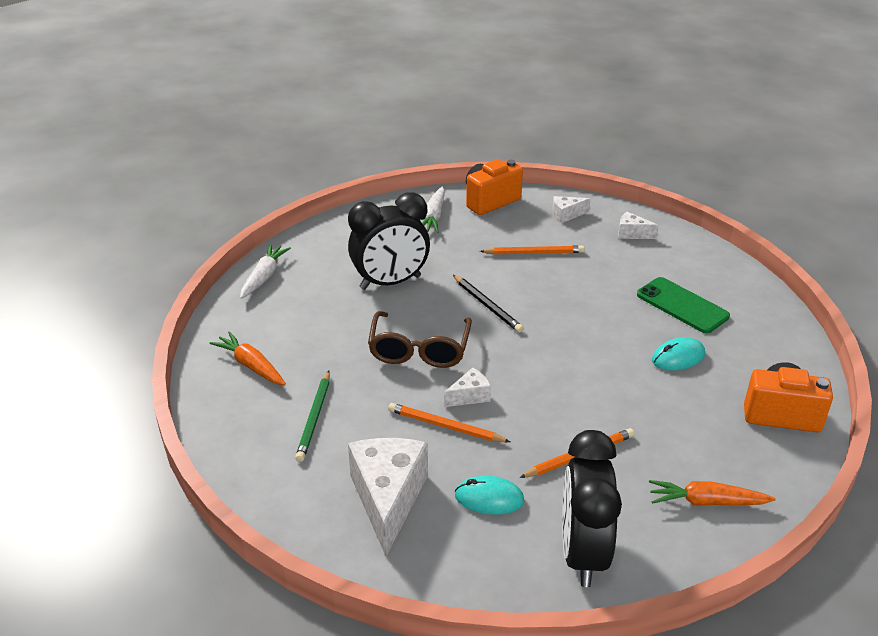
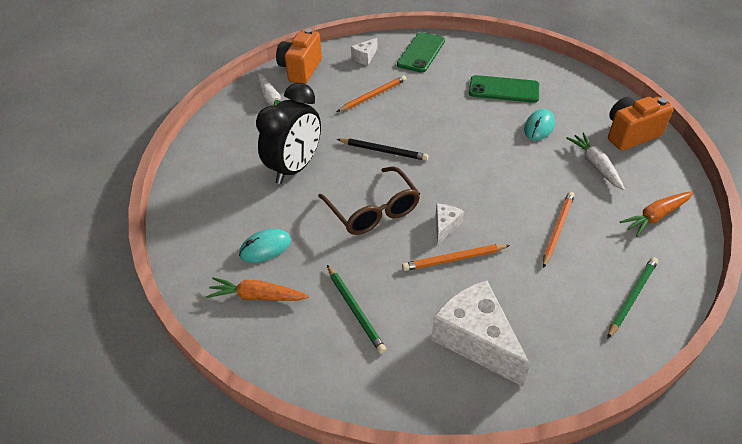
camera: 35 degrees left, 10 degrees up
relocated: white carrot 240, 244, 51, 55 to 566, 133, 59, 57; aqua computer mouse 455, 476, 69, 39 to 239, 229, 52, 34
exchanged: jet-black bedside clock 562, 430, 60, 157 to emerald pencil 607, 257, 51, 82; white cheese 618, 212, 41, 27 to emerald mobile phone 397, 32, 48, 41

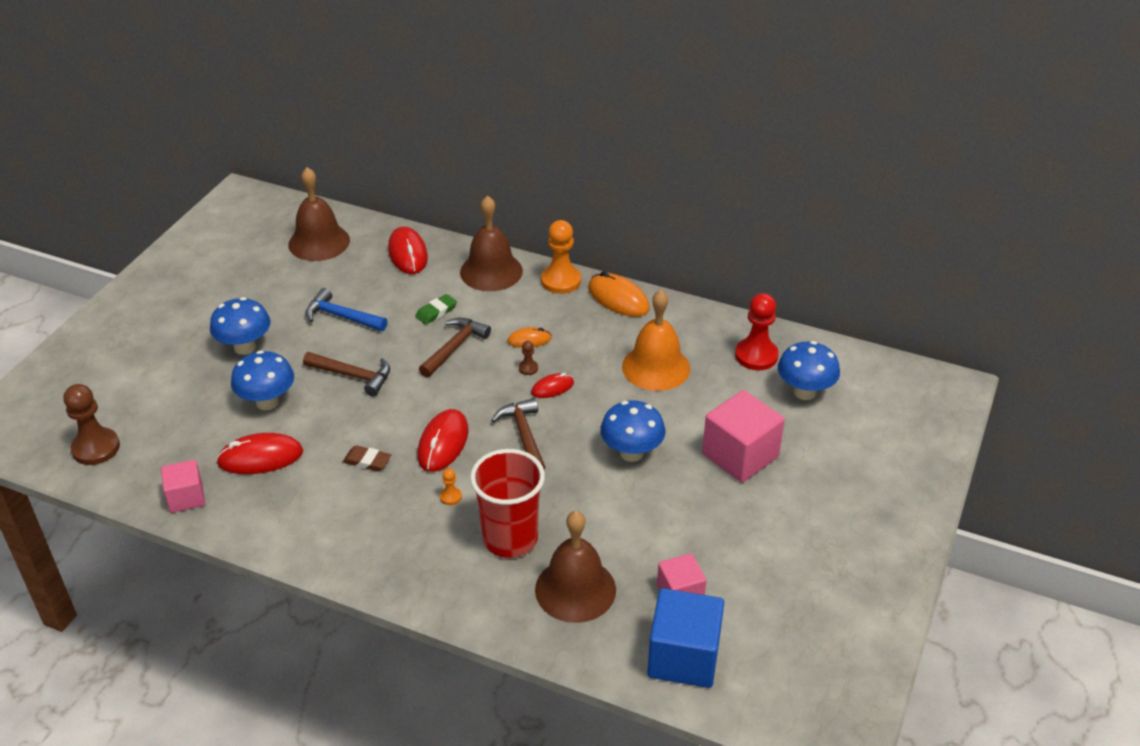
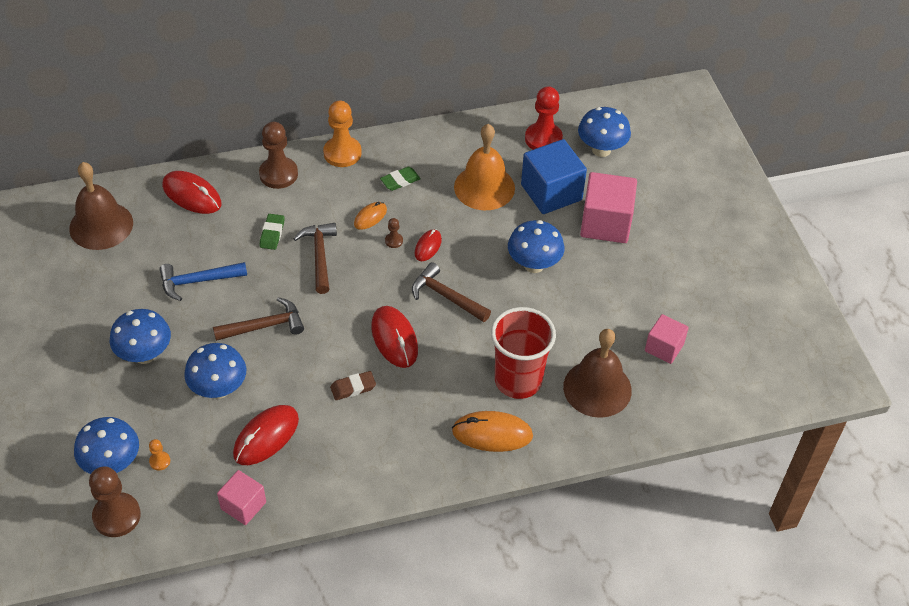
camera: 40 degrees left, 10 degrees up
appeared: blue mushroom 74, 417, 65, 57; emerald gum eraser 380, 167, 41, 24
relocated: bright orange game pawn 440, 468, 22, 37 to 149, 439, 21, 32; bright orange computer mouse 588, 271, 62, 46 to 452, 411, 81, 41; blue solid cube 647, 588, 77, 100 to 521, 139, 66, 75
exchanged: russet school bell 460, 195, 63, 96 to russet game pawn 259, 122, 39, 67

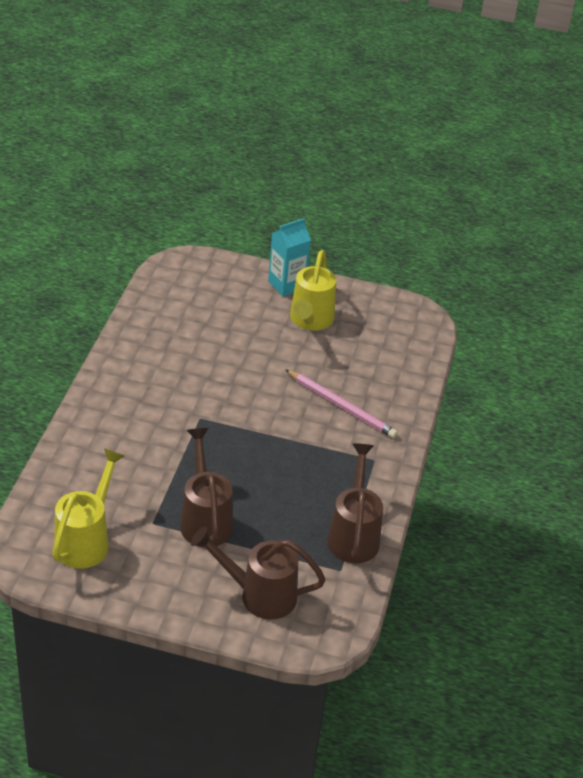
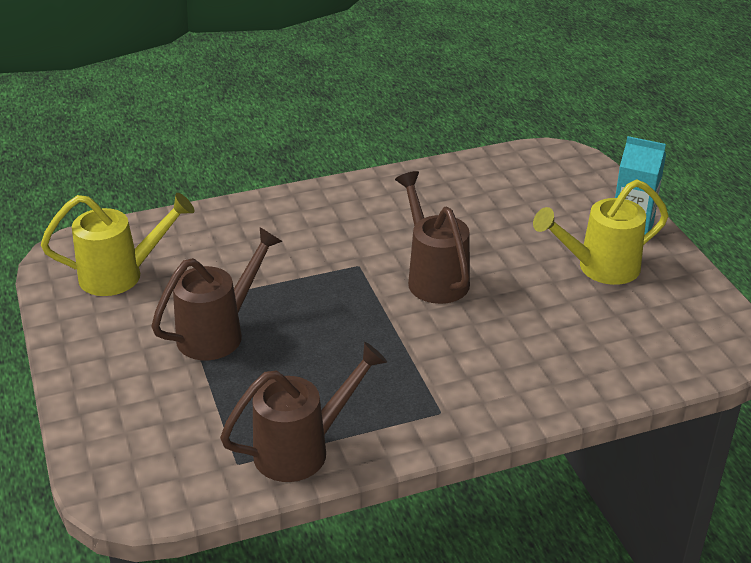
camera: 60 degrees right, 5 degrees down
missing: rosy pencil 285, 369, 113, 69
relocated: russet watering can 191, 527, 135, 93 to 395, 171, 75, 133

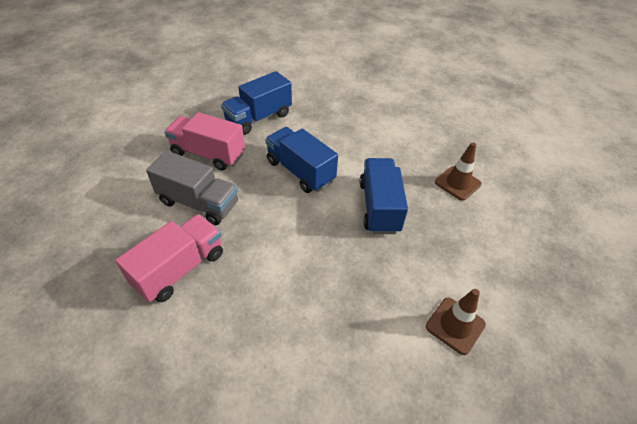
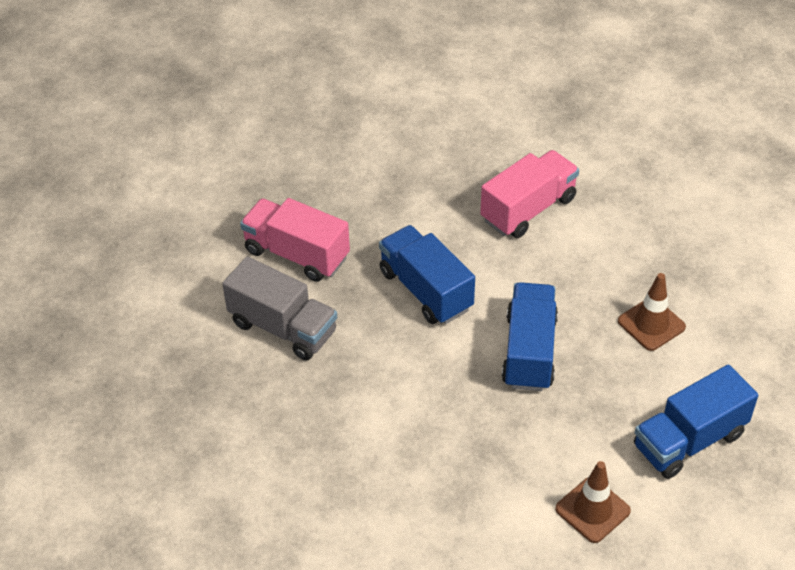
camera: 10 degrees right, 0 degrees up
relocated: rosy lorry 115, 214, 108, 88 to 480, 150, 99, 88; blue lorry 221, 71, 71, 64 to 634, 365, 124, 114

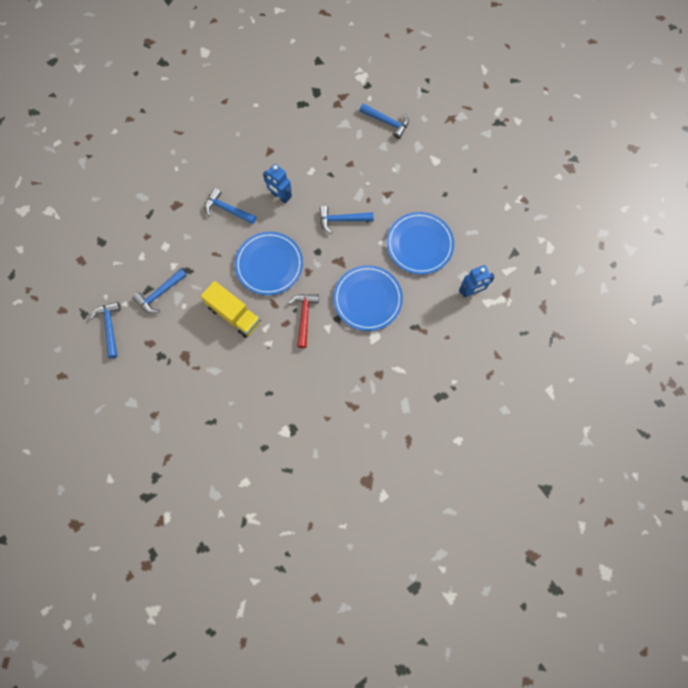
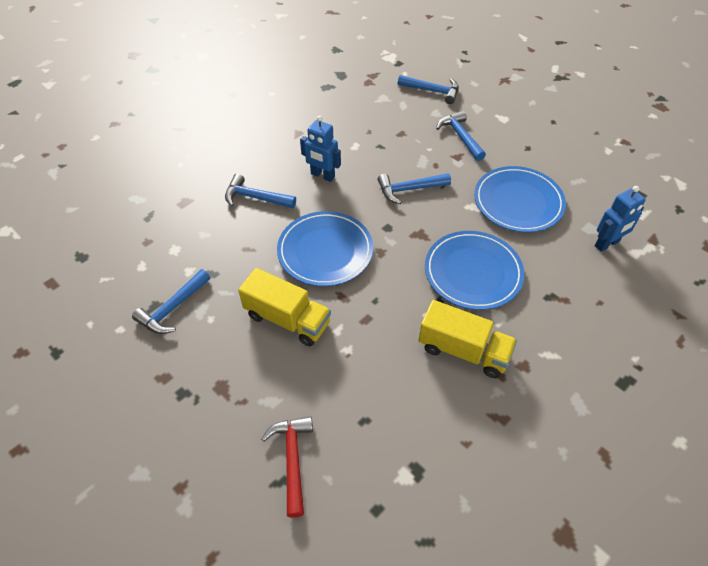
camera: 10 degrees left, 20 degrees down
appeared: bright yellow lorry 418, 300, 99, 78
relocated: blue carpenter's hammer 90, 302, 31, 56 to 436, 110, 50, 51; crimson carpenter's hammer 288, 294, 31, 54 to 261, 416, 52, 102

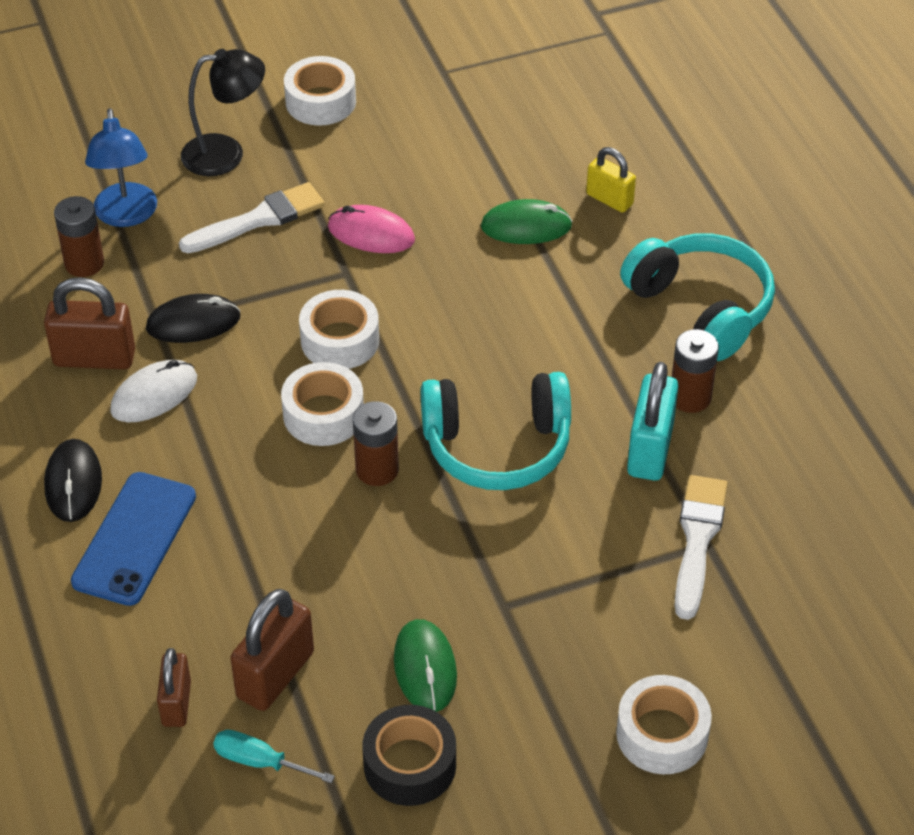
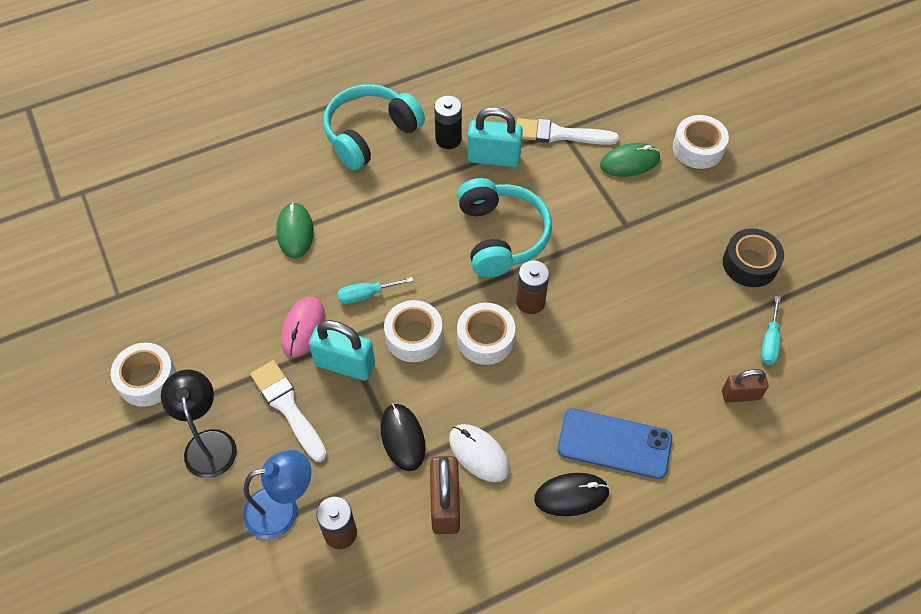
camera: 95 degrees left, 10 degrees up
missing: russet small lock 230, 589, 84, 122; bright yellow small lock 586, 147, 50, 66
appeared: aqua small lock 309, 320, 66, 61; aqua hand screwdriver 337, 277, 77, 27
relocated: emerald computer mouse 394, 619, 63, 93 to 600, 143, 60, 34
colour: russet power cell 672, 329, 47, 84 to jet-black power cell 434, 96, 28, 53

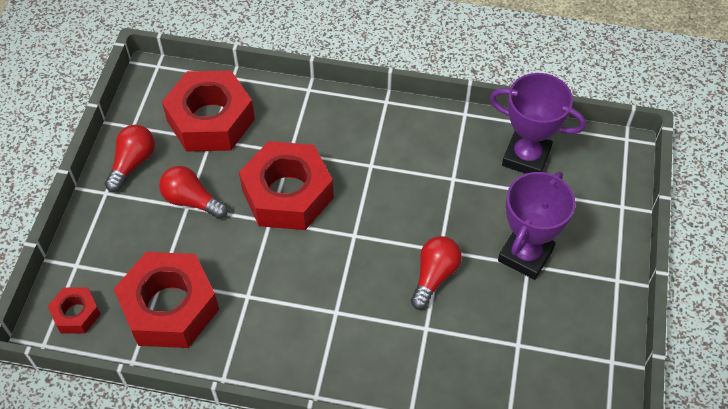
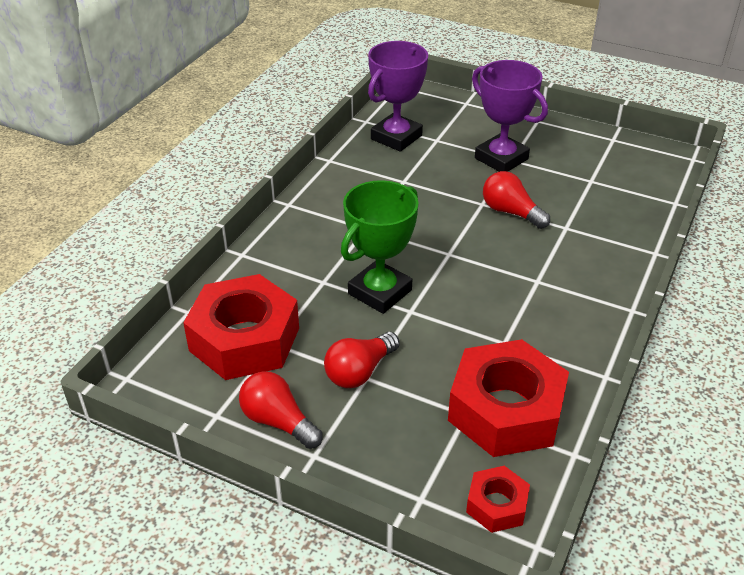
camera: 75 degrees left, 15 degrees down
exchanged: crimson hex nut 239, 141, 95, 89 to emerald award cup 341, 180, 77, 134

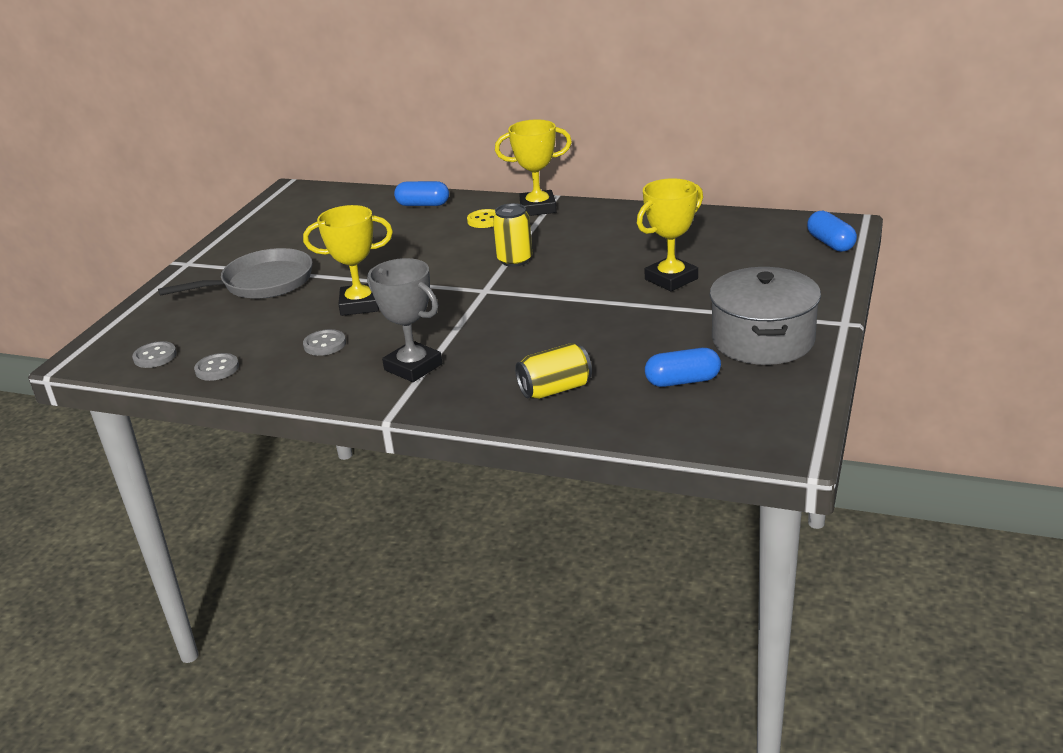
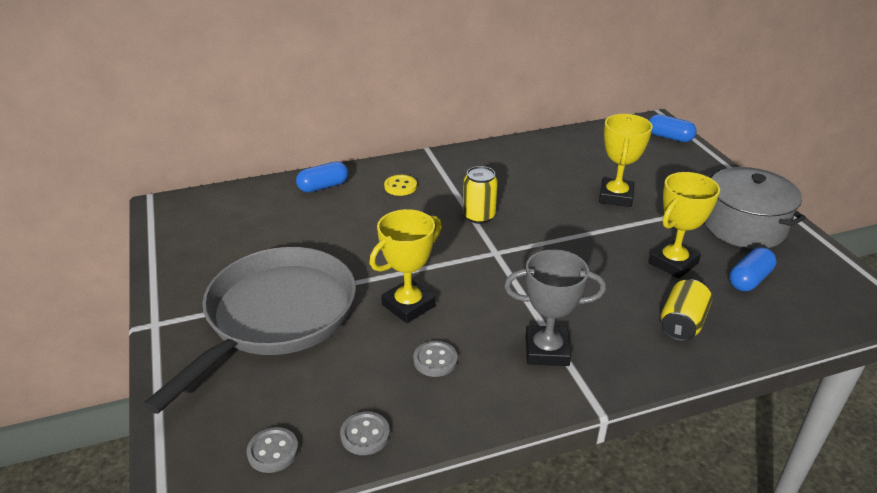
camera: 40 degrees left, 5 degrees up
relocated: bright yellow award cup 495, 119, 77, 97 to 648, 172, 72, 107
size: ash-grey frying pan 158, 248, 154, 51 = 143, 247, 213, 167 x1.51

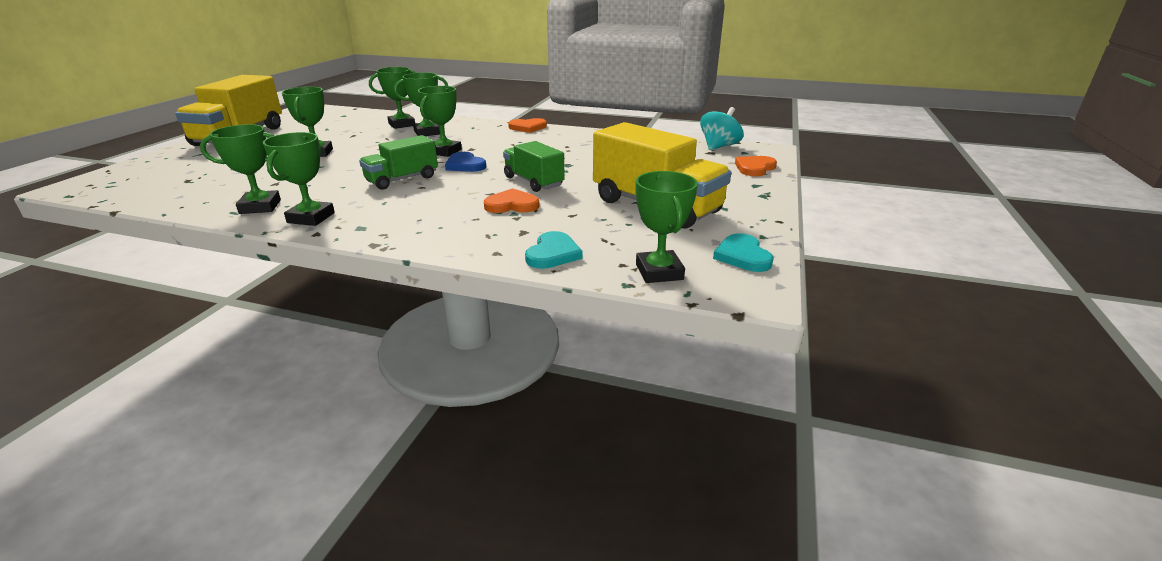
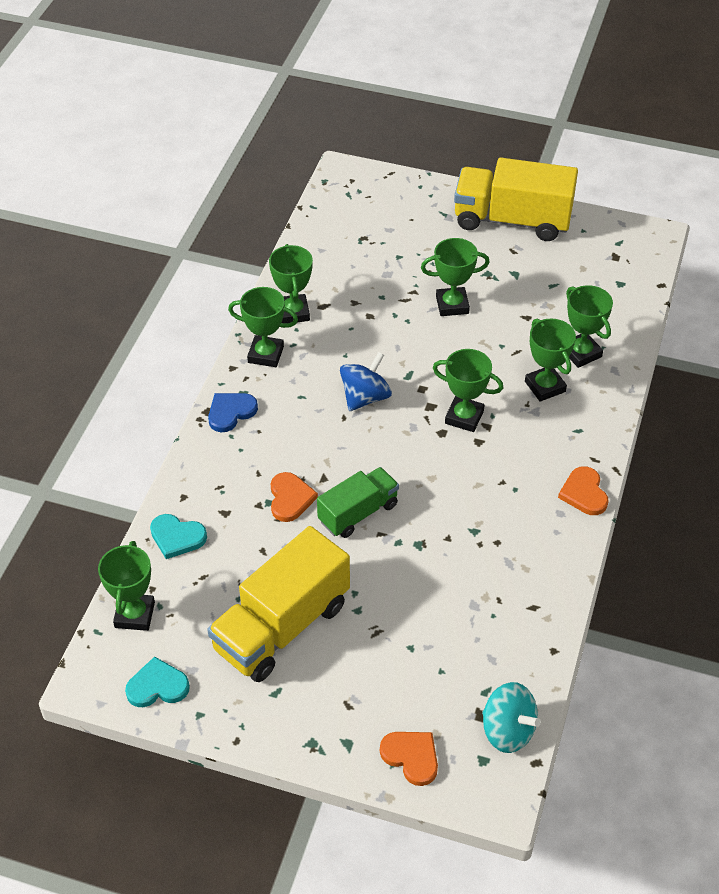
camera: 90 degrees right, 20 degrees up
relocated: blue heart shape 445, 152, 41, 20 to 208, 393, 50, 39
exchanged: emerald lorry 359, 135, 79, 55 to blue spinning top 340, 352, 52, 59
spun: emerald award cup 636, 171, 62, 112 = 98, 541, 57, 90 75 degrees counterclockwise

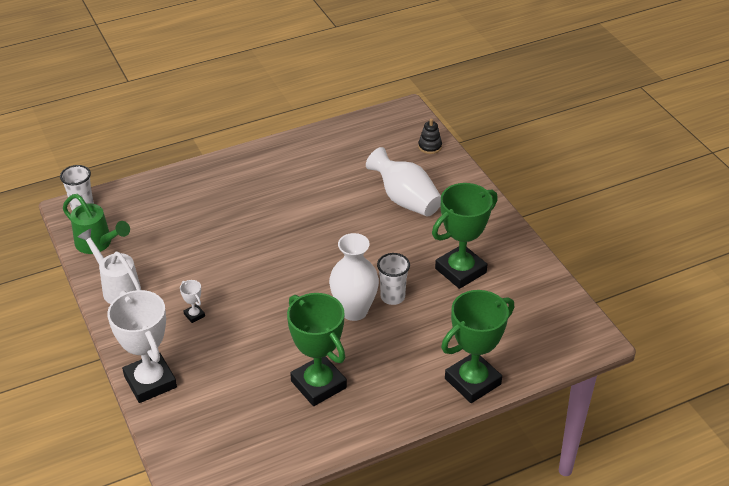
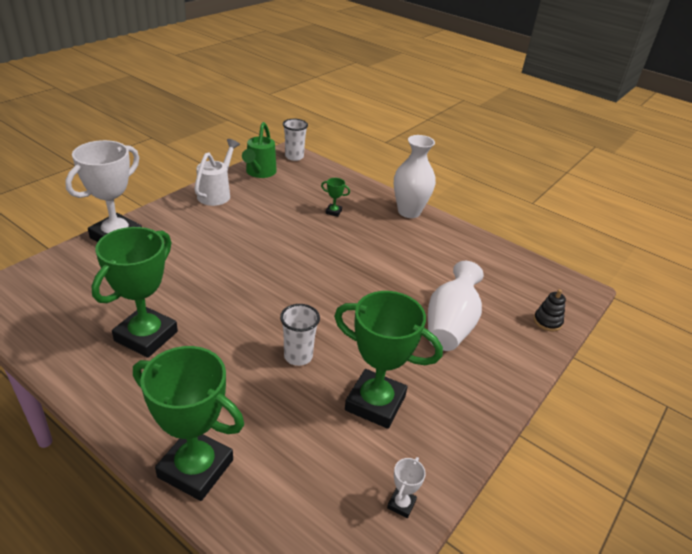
camera: 60 degrees right, 5 degrees down
appeared: emerald award cup 321, 178, 29, 39
relocated: white award cup 180, 280, 25, 43 to 387, 457, 39, 61; white tall vase 329, 233, 50, 88 to 394, 135, 42, 83

